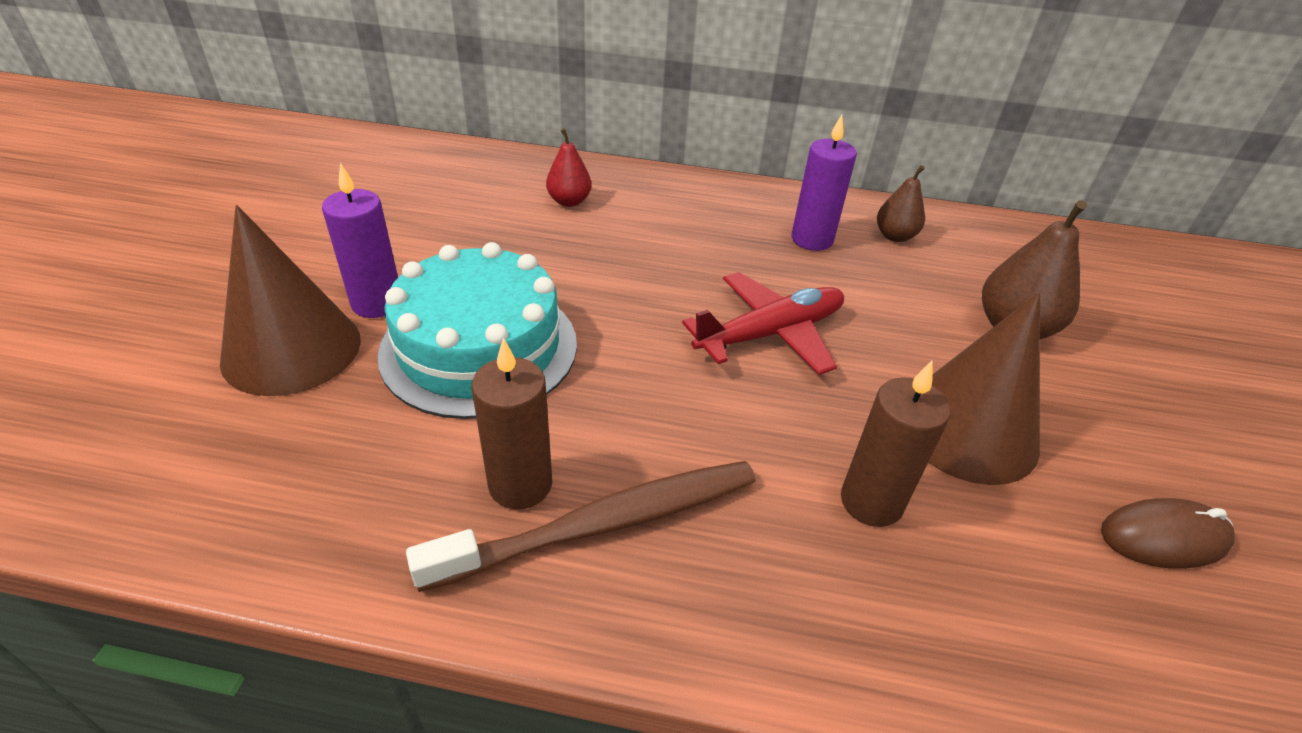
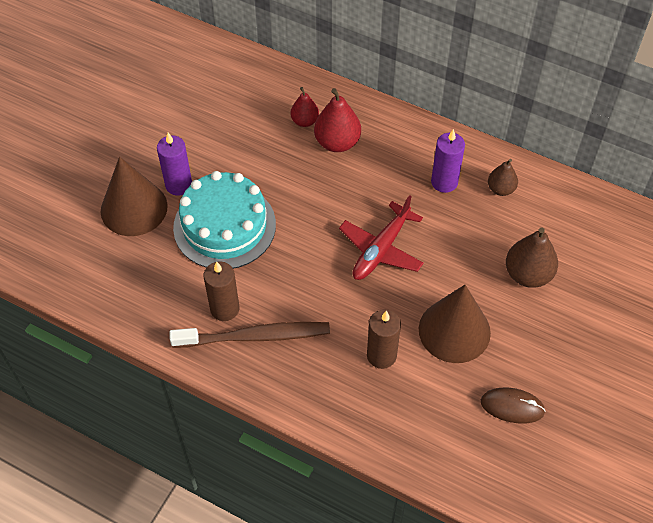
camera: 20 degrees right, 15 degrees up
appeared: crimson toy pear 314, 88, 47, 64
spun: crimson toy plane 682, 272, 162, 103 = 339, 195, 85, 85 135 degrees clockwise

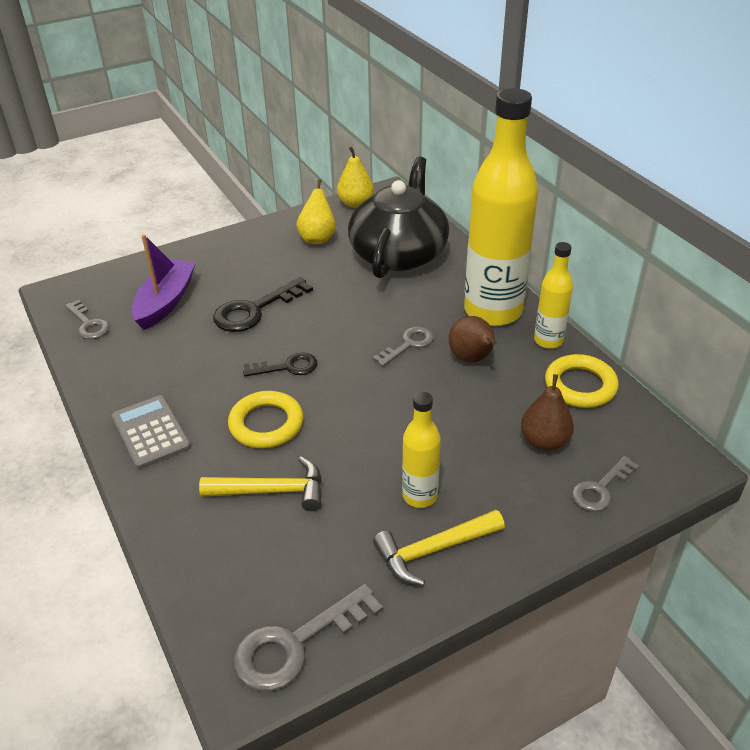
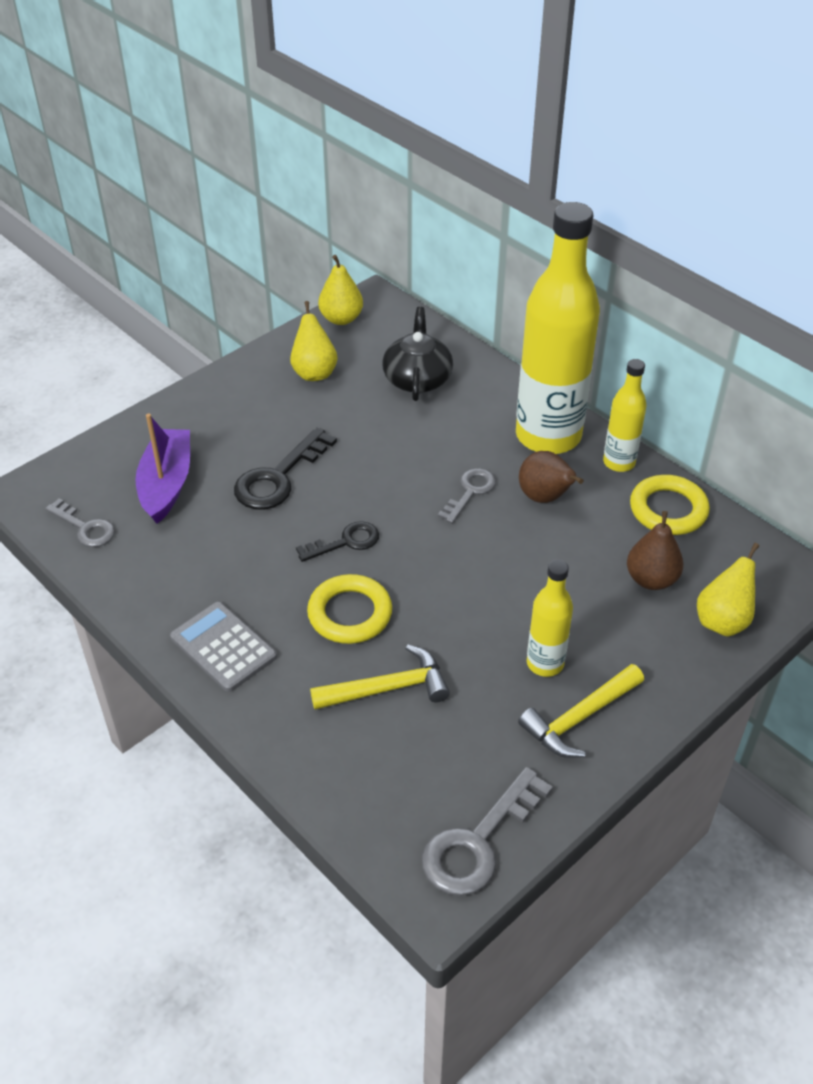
camera: 15 degrees left, 5 degrees up
exchanged: ash-grey door key 572, 456, 67, 56 to bright yellow toy pear 697, 543, 62, 94
size: jet-black china teapot 348, 156, 101, 122 = 382, 307, 71, 94 x0.60

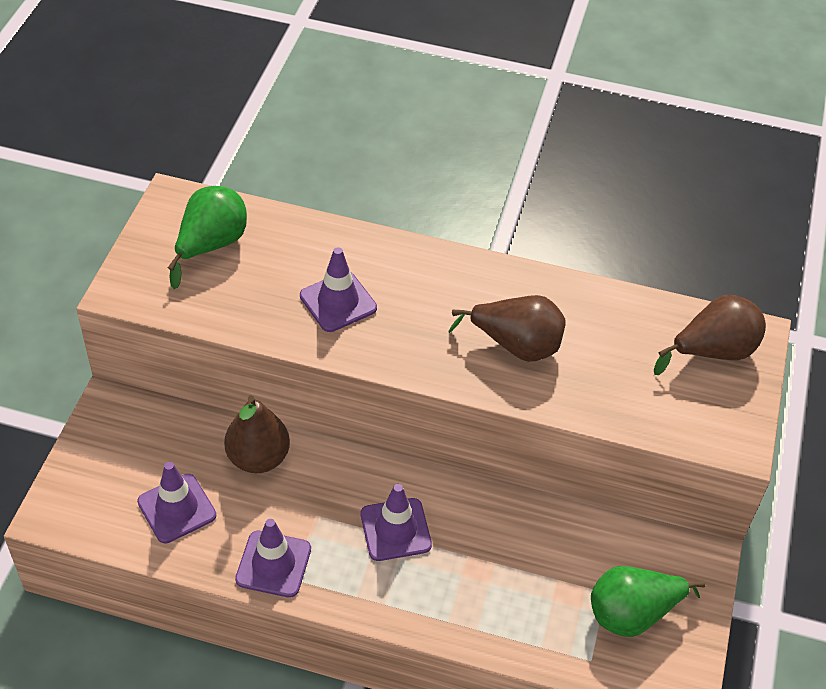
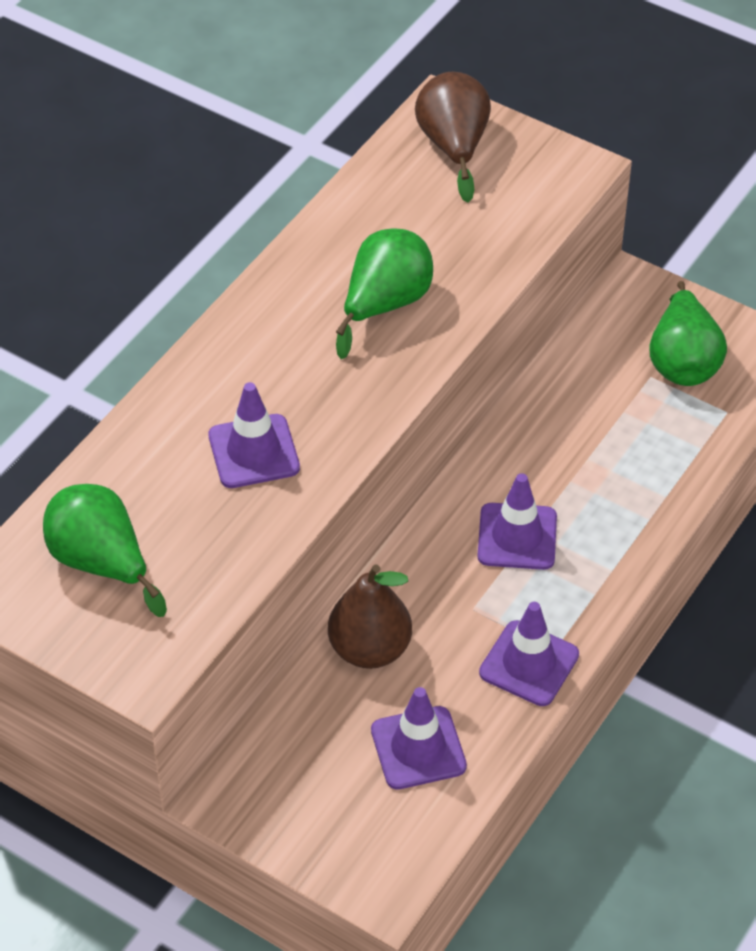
camera: 70 degrees left, 0 degrees up
colour: russet toy pear 448, 295, 118, 67 to emerald toy pear 336, 228, 97, 131

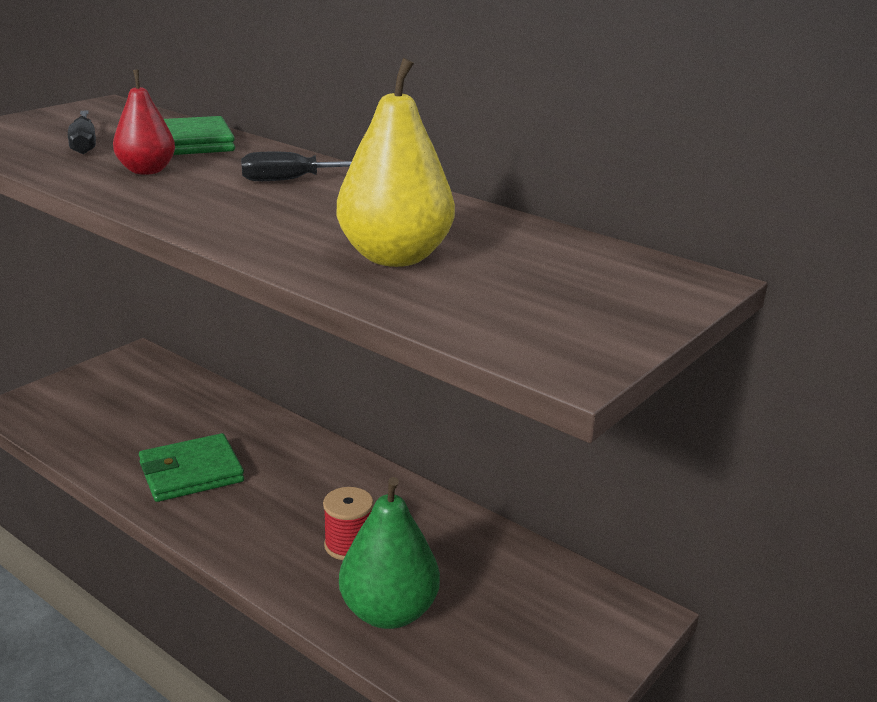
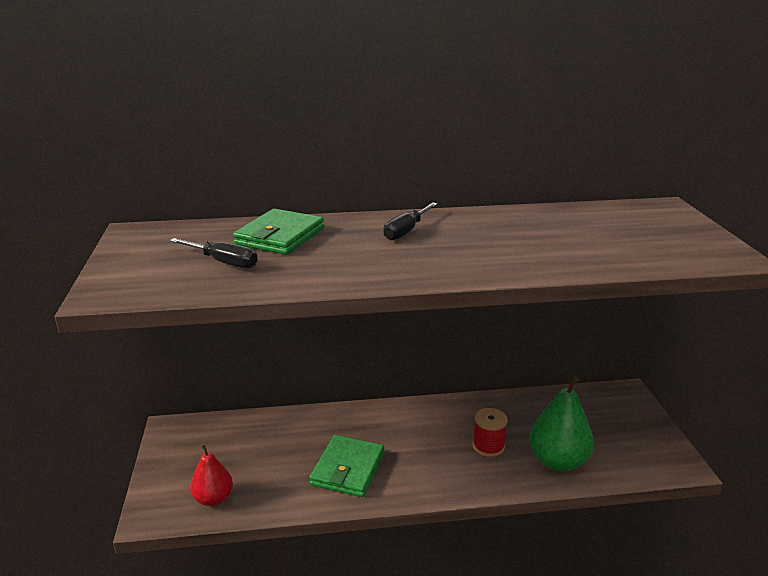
camera: 45 degrees left, 0 degrees up
missing: bright yellow toy pear 337, 58, 118, 209
relocated: crimson toy pear 113, 70, 62, 105 to 190, 444, 43, 62

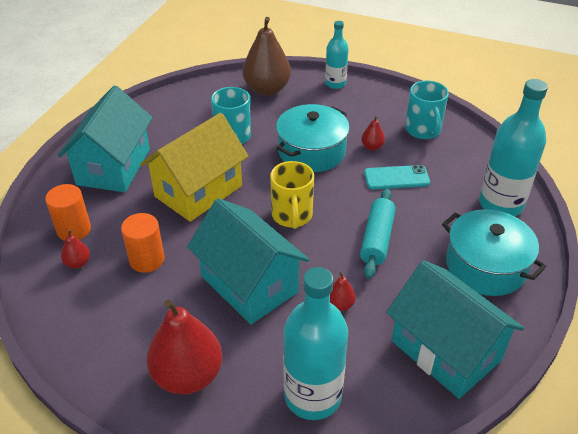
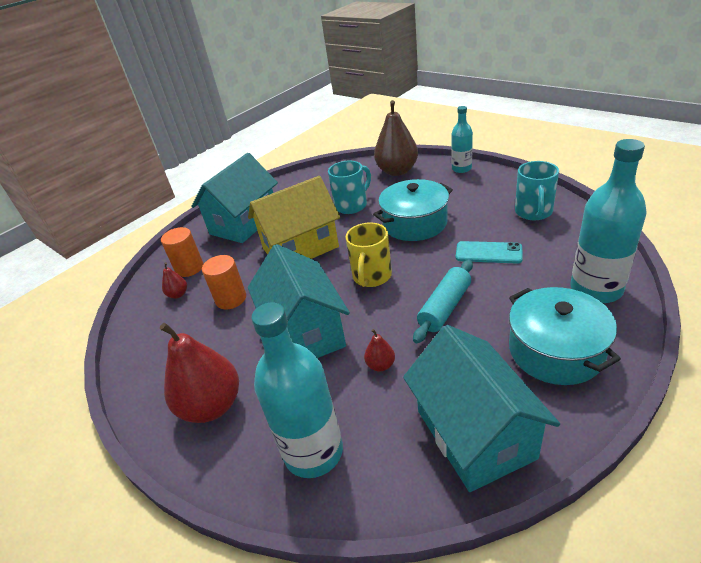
camera: 25 degrees right, 5 degrees down
missing: crimson toy pear 361, 116, 24, 34

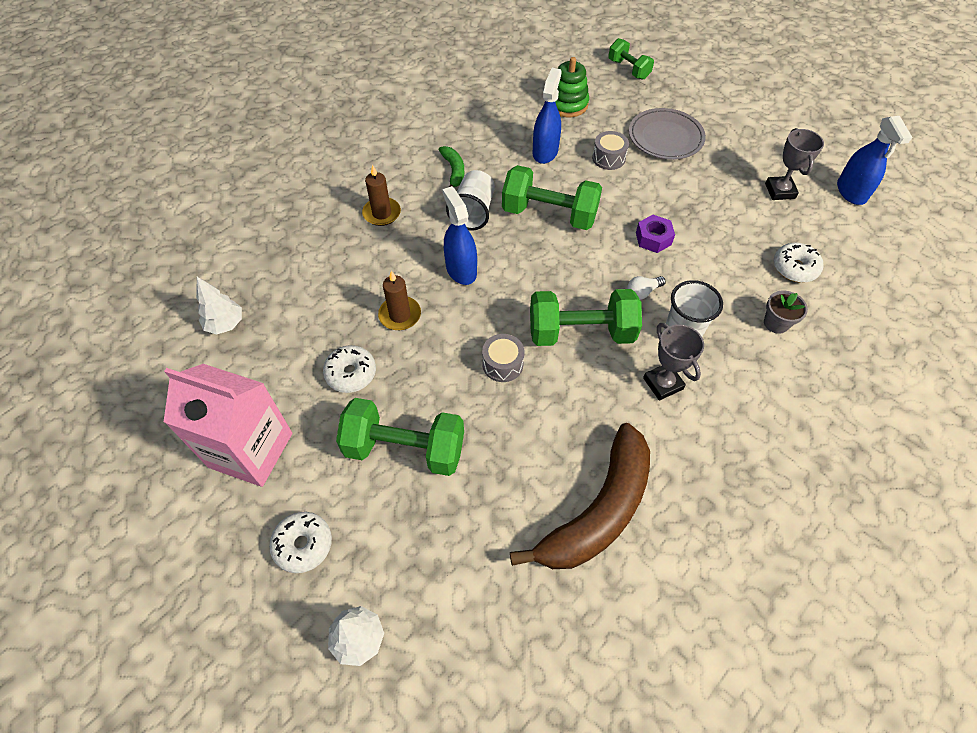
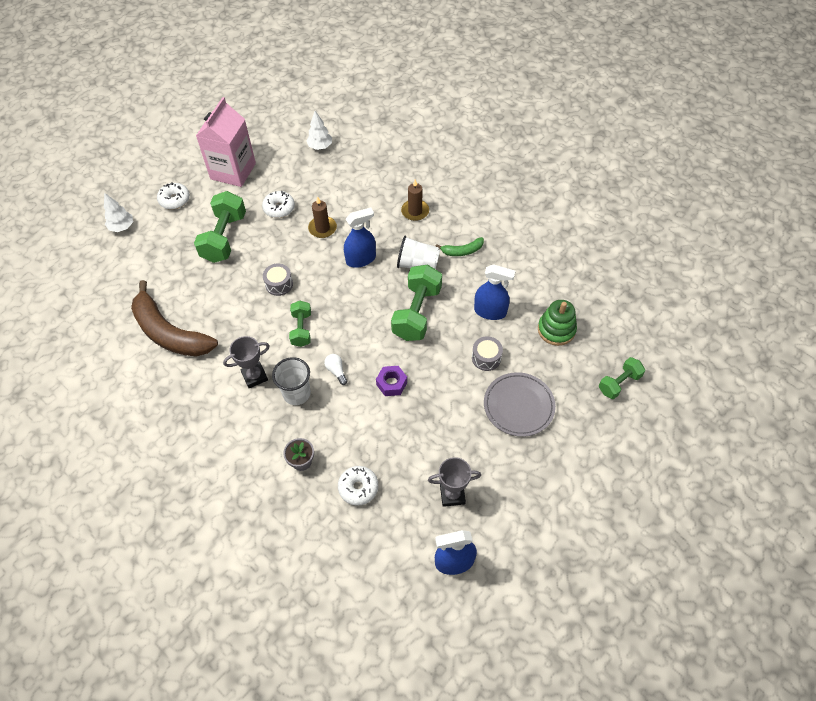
camera: 90 degrees right, 0 degrees up
size: emerald free weight 530, 289, 112, 57 = 289, 301, 22, 46 x0.59

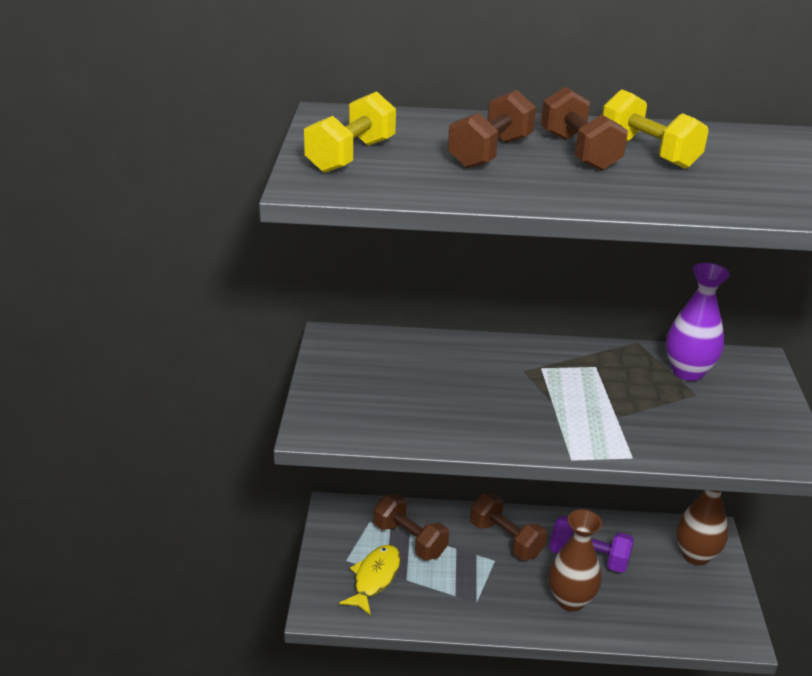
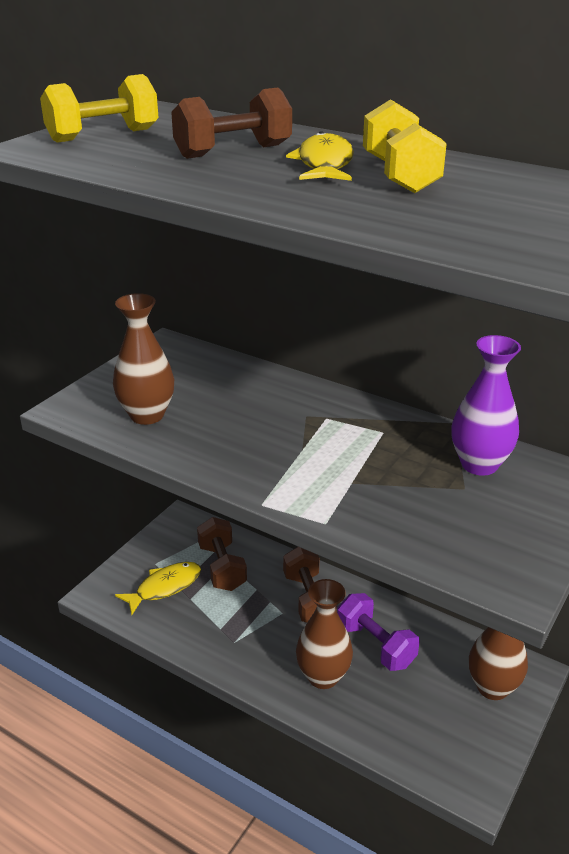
camera: 30 degrees right, 0 degrees up
appeared: russet tall vase 113, 293, 61, 132
exchanged: russet free weight 541, 87, 87, 84 to bright yellow fish 286, 131, 68, 50

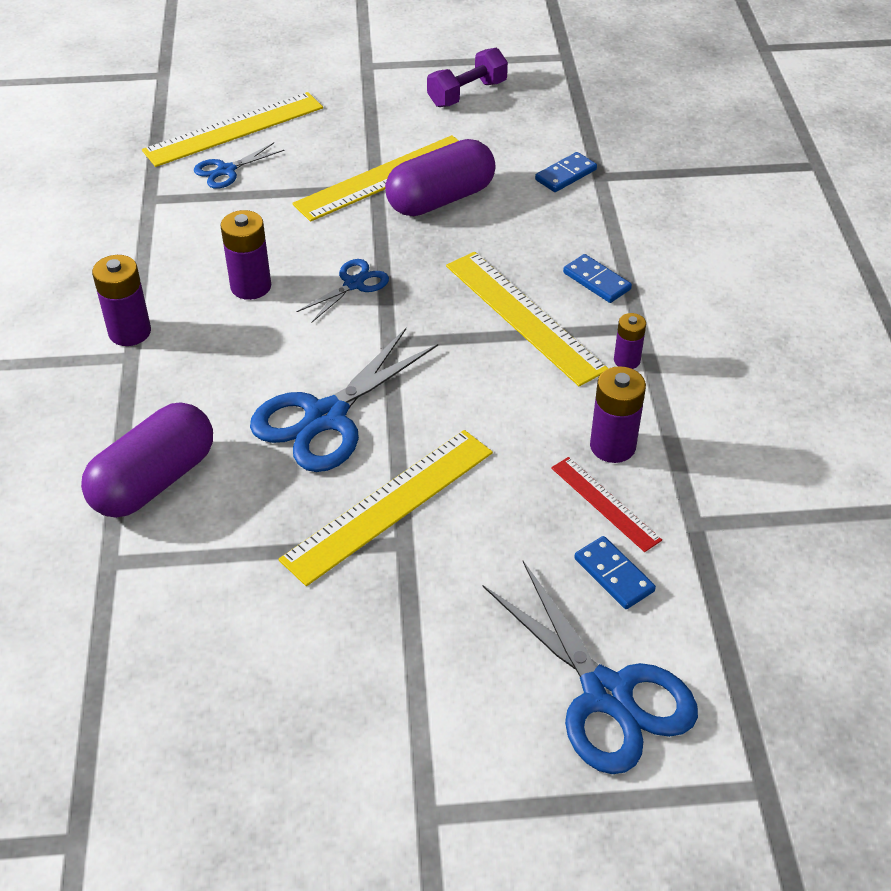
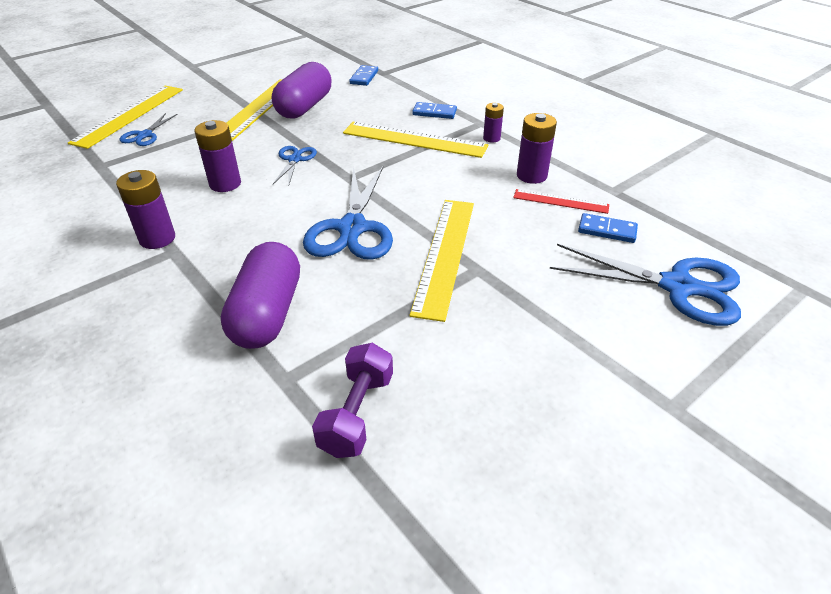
camera: 35 degrees left, 5 degrees down
relocated: royal purple free weight 427, 48, 81, 59 to 312, 343, 81, 115

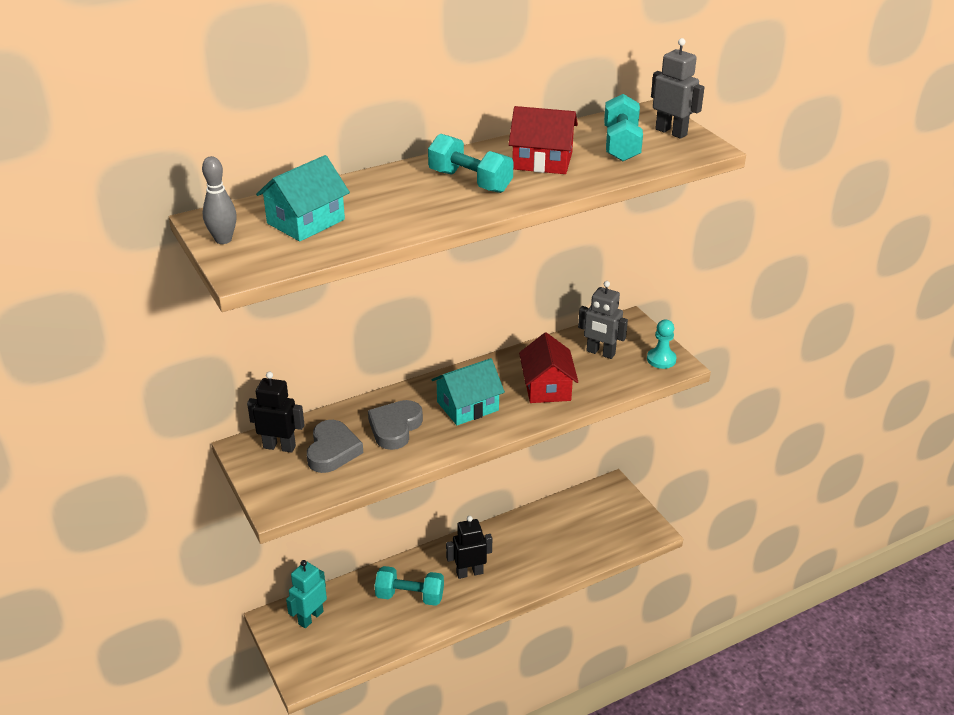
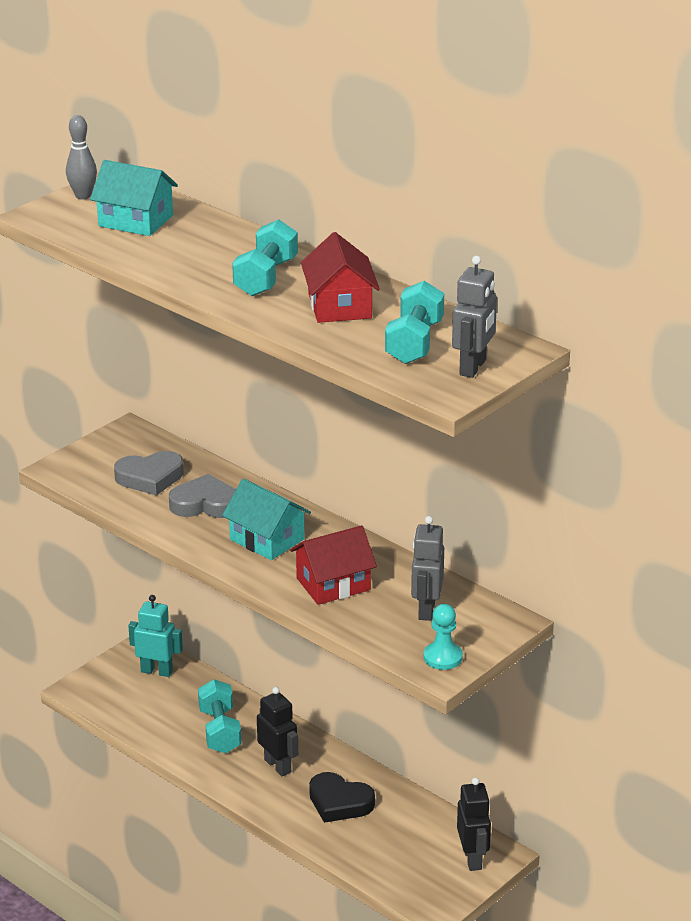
camera: 70 degrees right, 5 degrees down
appeared: jet-black heart shape 309, 772, 66, 51
relocated: jet-black toy robot 247, 372, 57, 81 to 457, 777, 34, 94
spun: aqua free weight 604, 94, 39, 67 = 385, 281, 59, 83 60 degrees counterclockwise

